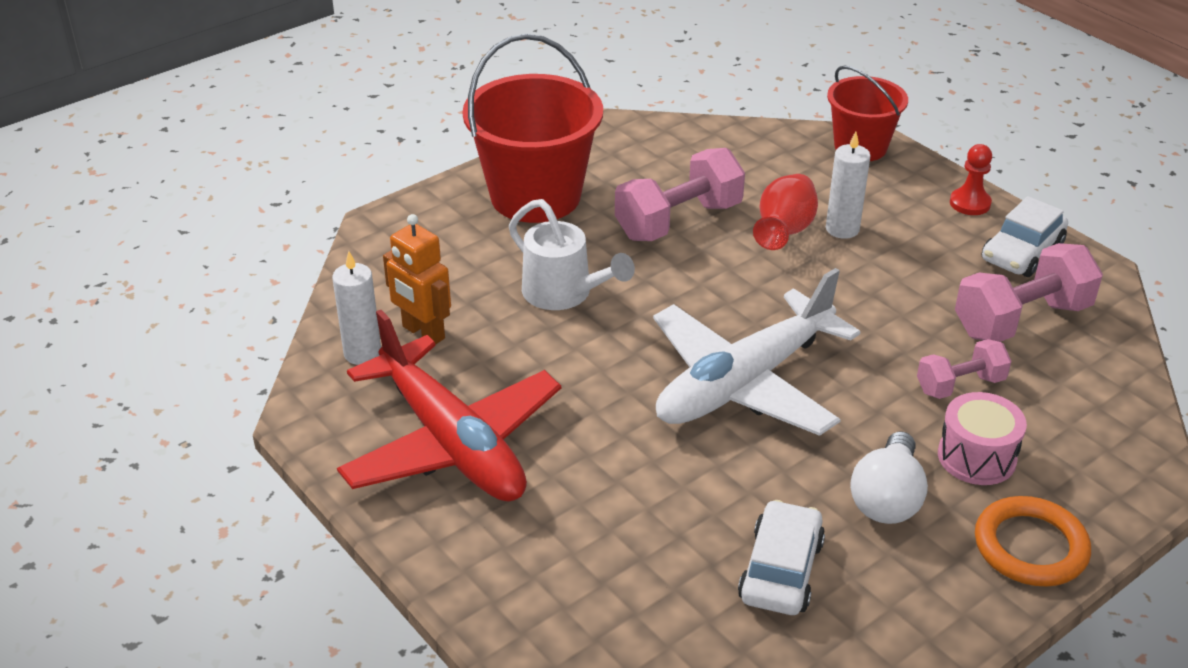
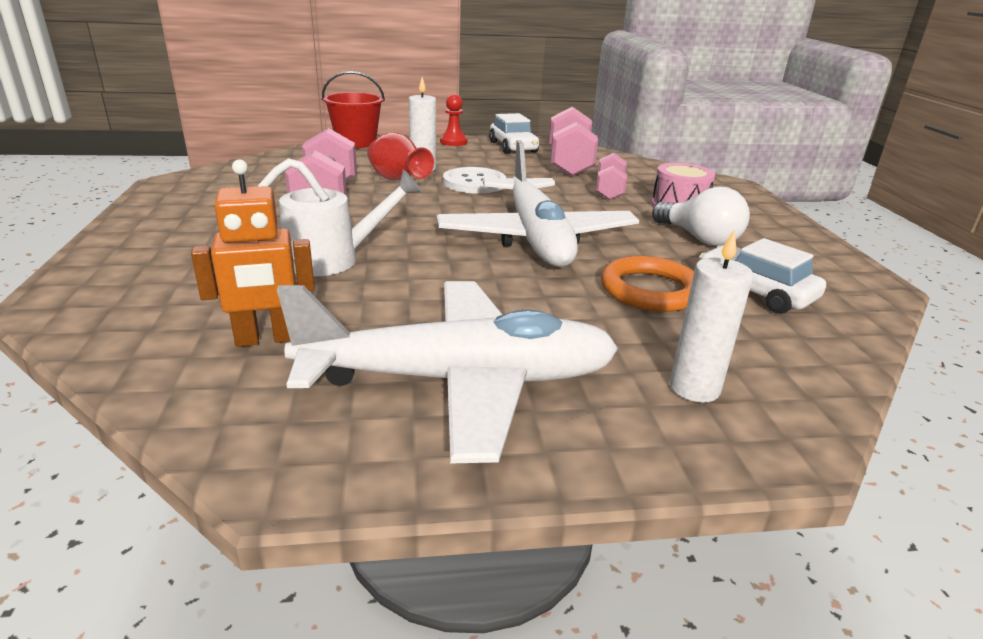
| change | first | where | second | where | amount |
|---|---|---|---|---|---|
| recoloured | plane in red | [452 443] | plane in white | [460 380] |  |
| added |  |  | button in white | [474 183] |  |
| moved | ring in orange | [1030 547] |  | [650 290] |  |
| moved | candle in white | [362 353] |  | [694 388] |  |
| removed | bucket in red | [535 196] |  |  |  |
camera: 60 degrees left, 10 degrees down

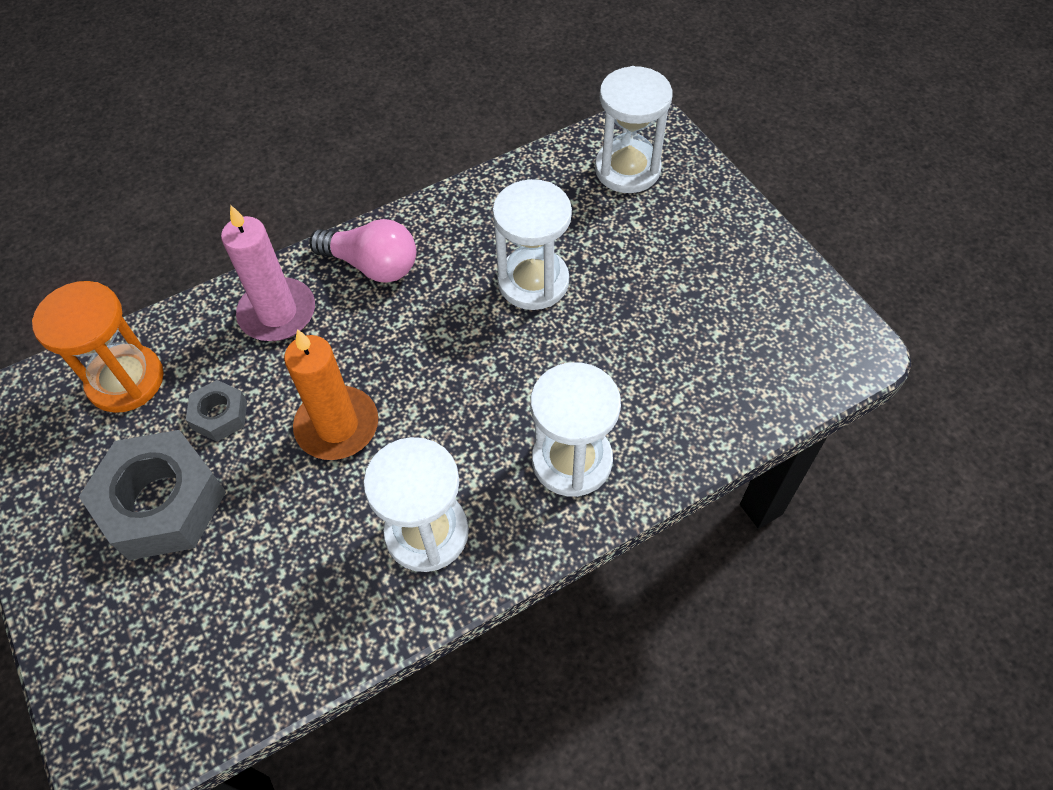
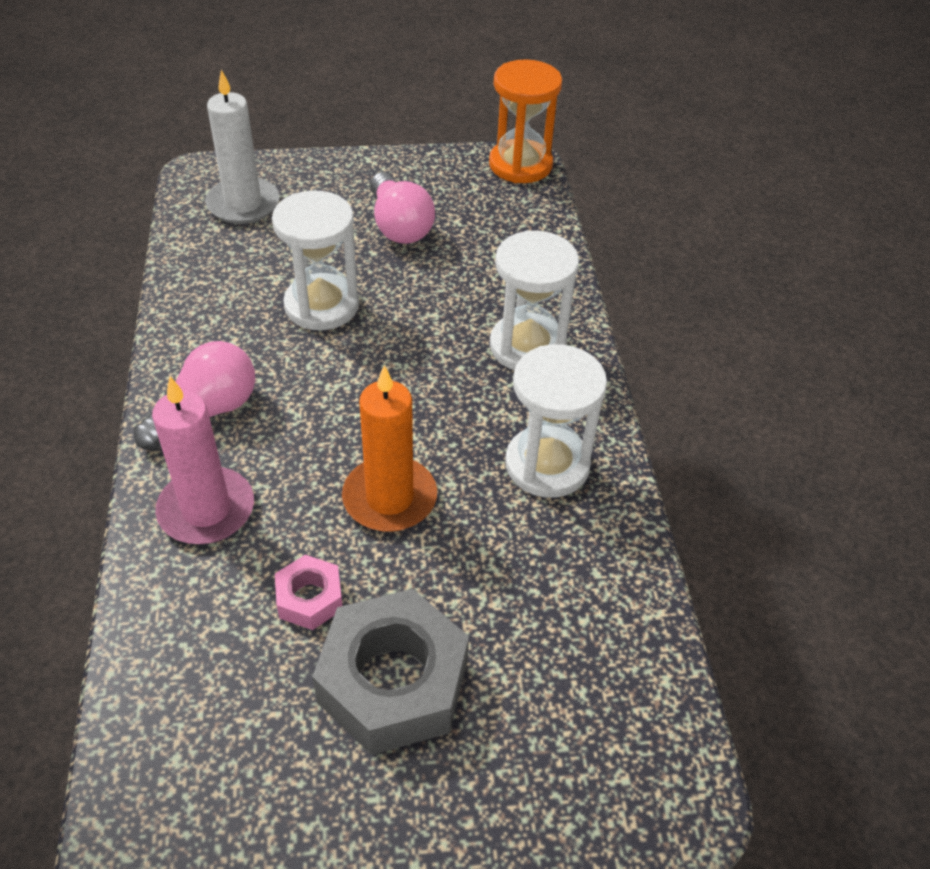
| change | first | where | second | where | amount |
|---|---|---|---|---|---|
| replaced | hourglass in white | [627 169] | candle in white | [243 204] |  |
| recoloured | nut in grey | [220 415] | nut in pink | [309 598] |  |
| added |  |  | light bulb in pink | [399 225] |  |
| moved | hourglass in orange | [126 380] |  | [520 165] |  |
camera: 70 degrees left, 10 degrees down

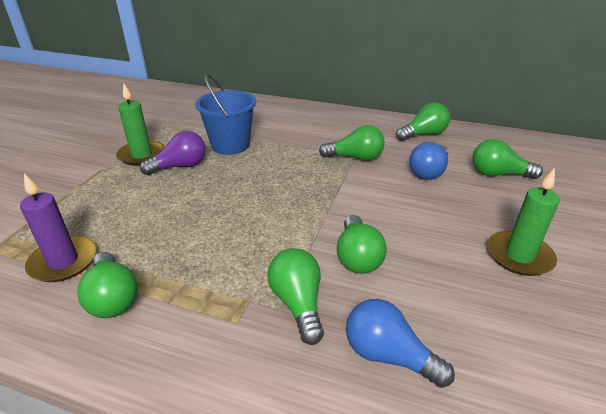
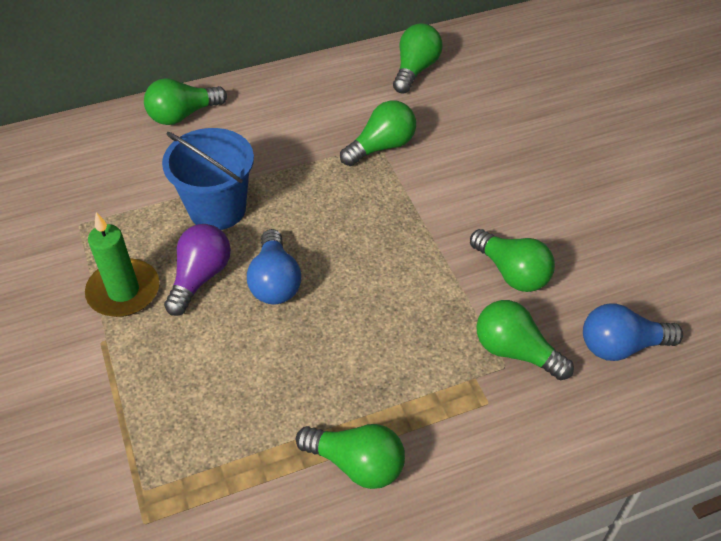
| change | first | where | second | where | amount |
|---|---|---|---|---|---|
| moved | light bulb in green | [498 174] |  | [183 115] |  |
| moved | light bulb in blue | [428 172] |  | [275 282] |  |
| removed | candle in purple | [63 262] |  |  |  |
| removed | candle in green | [519 256] |  |  |  |
camera: 40 degrees left, 15 degrees up

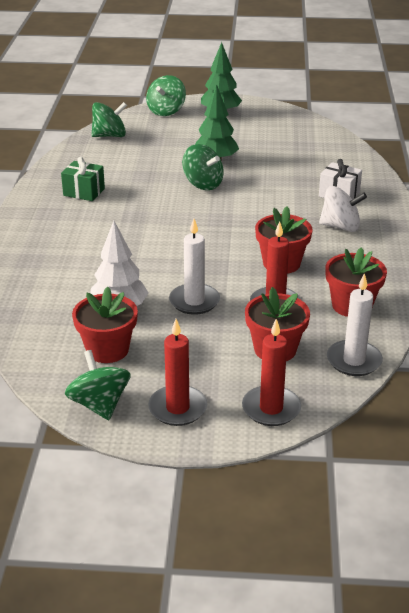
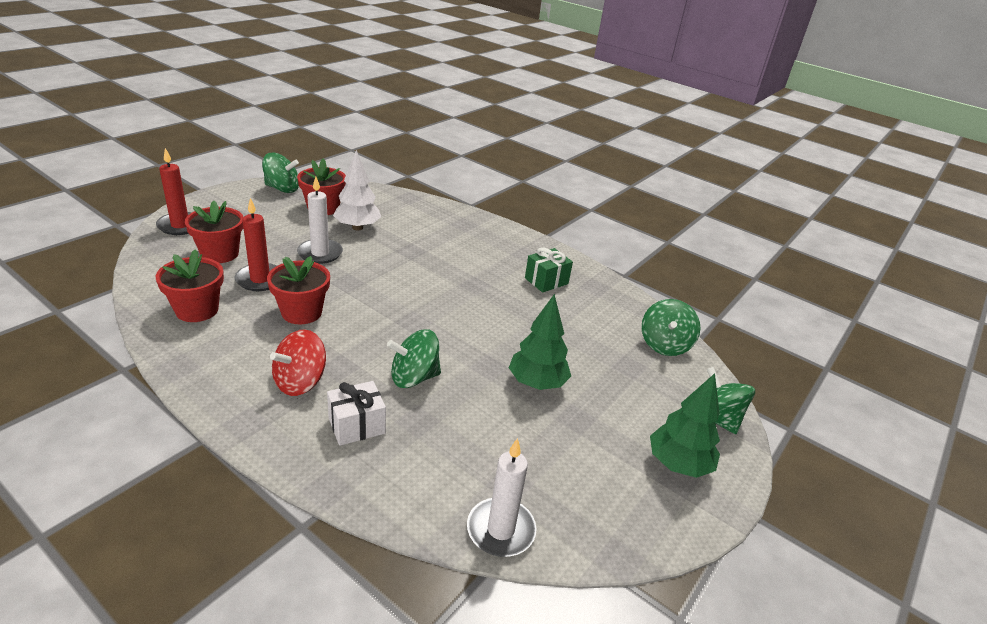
| change | first | where | second | where | amount |
|---|---|---|---|---|---|
| recoloured | spinning top in white | [340 226] | spinning top in red | [300 382] |  |
| moved | spinning top in green | [203 184] |  | [414 377] |  |
| moved | candle in white | [354 361] |  | [500 530] |  |
| removed | candle in red | [177 408] |  |  |  |
camera: 120 degrees right, 0 degrees up

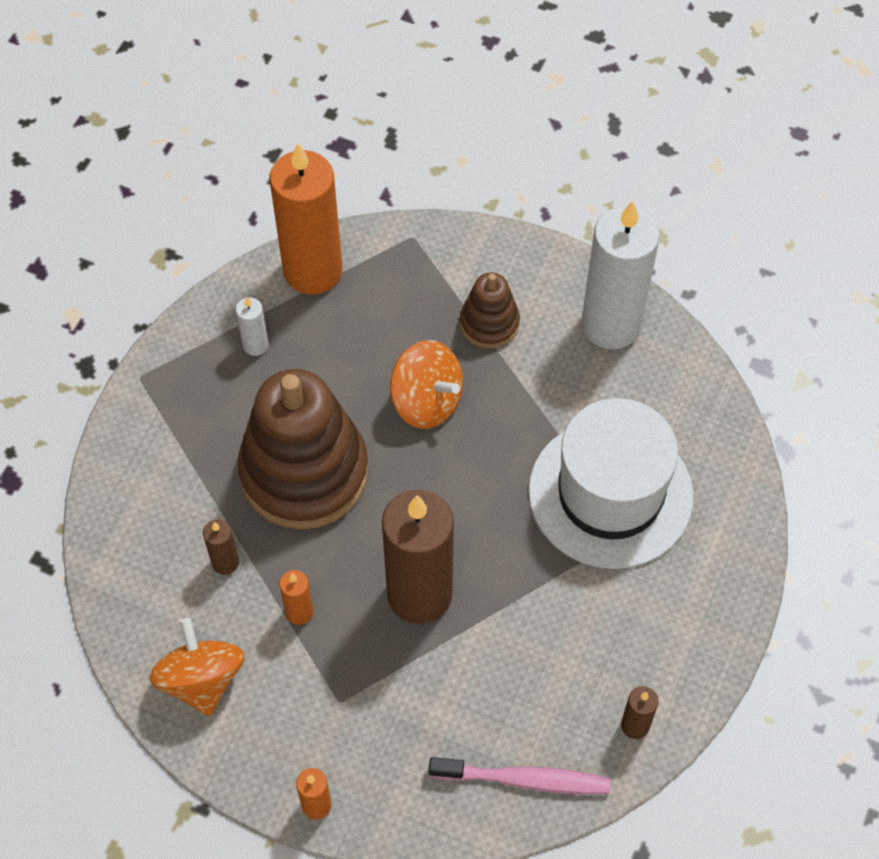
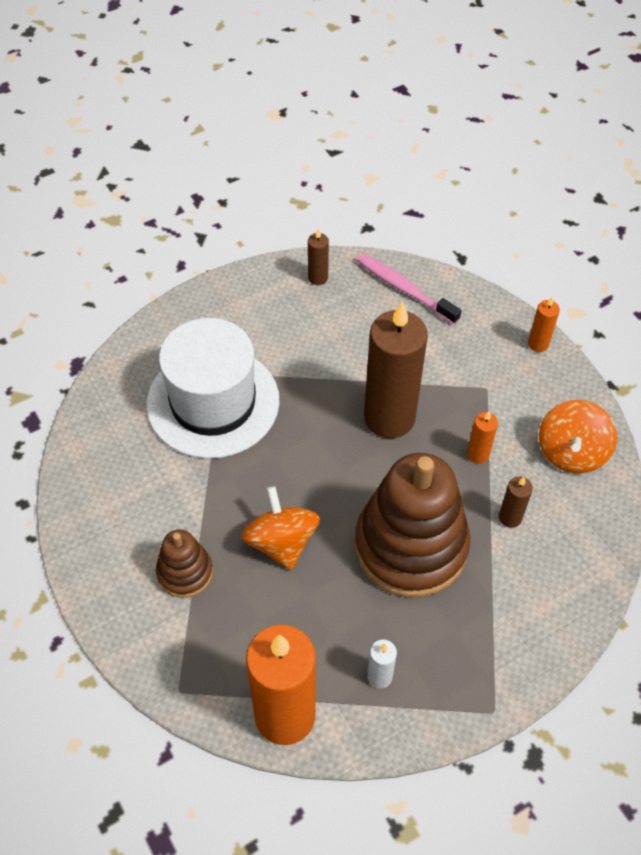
| change | first | where | second | where | amount |
|---|---|---|---|---|---|
| removed | candle in white | [611 325] |  |  |  |
camera: 145 degrees left, 5 degrees down

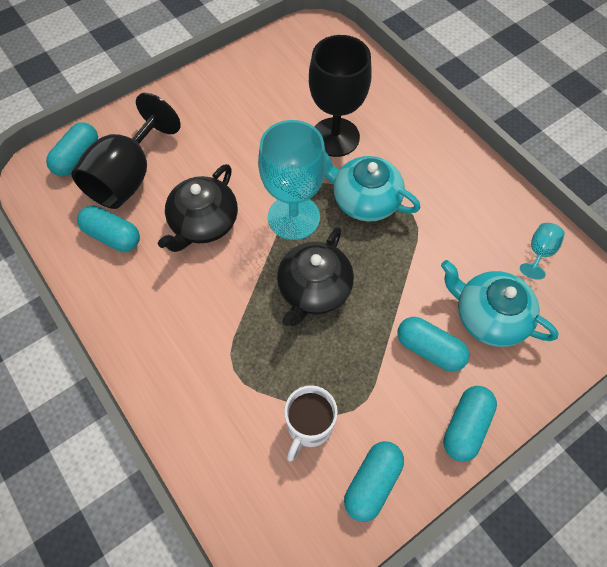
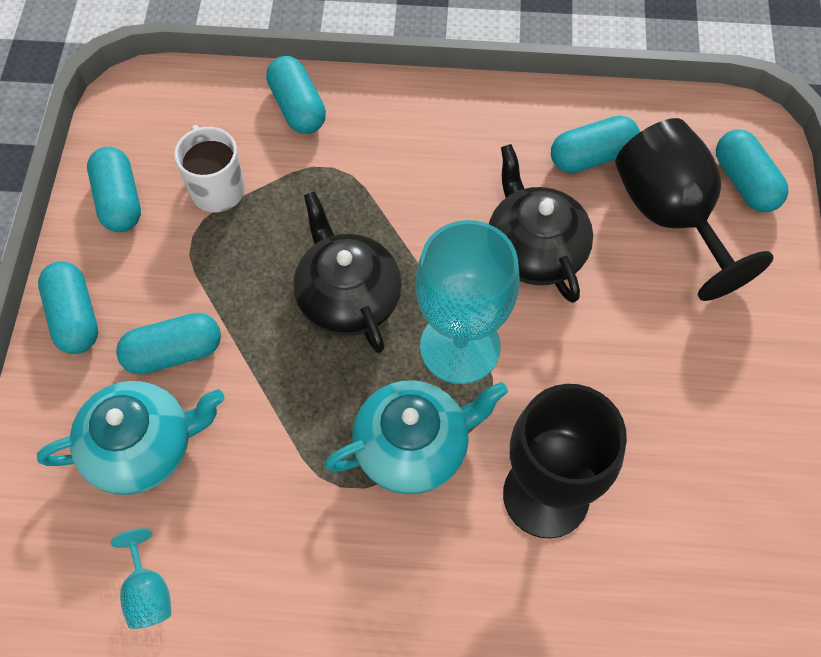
| change | first | where | second | where | amount |
|---|---|---|---|---|---|
| added |  |  | capsule in turquoise | [298 107] |  |
camera: 130 degrees right, 0 degrees up

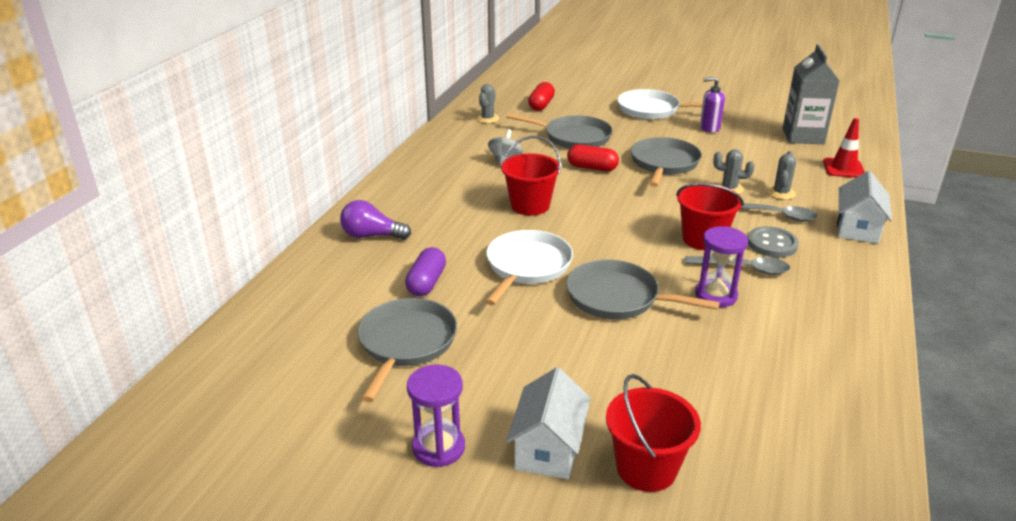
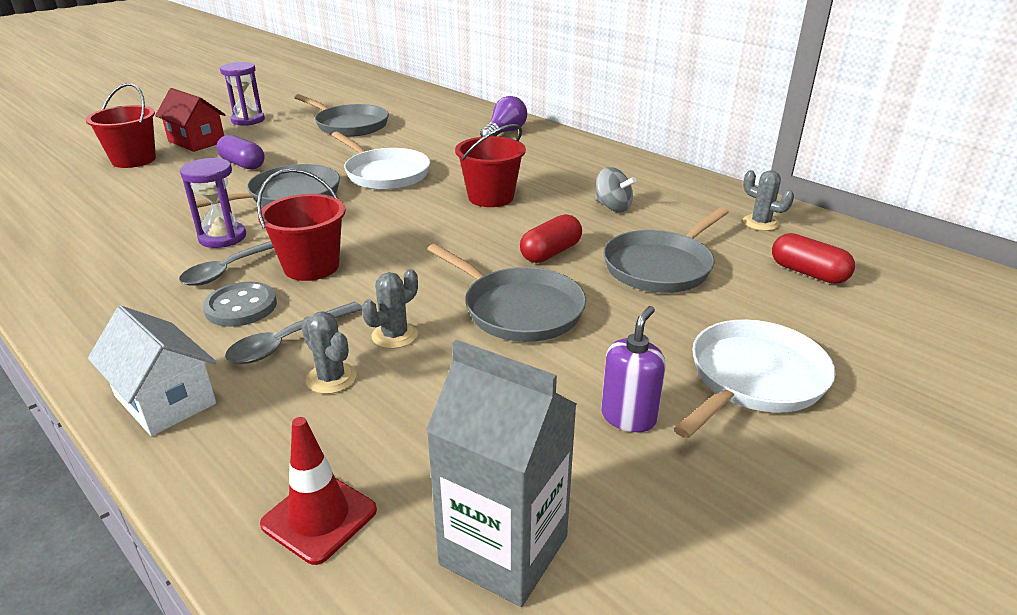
| change | first | where | second | where | amount |
|---|---|---|---|---|---|
| recoloured | house in white | [548 449] | house in red | [197 141] |  |
| moved | capsule in purple | [426 283] |  | [242 164] |  |
camera: 115 degrees right, 0 degrees up

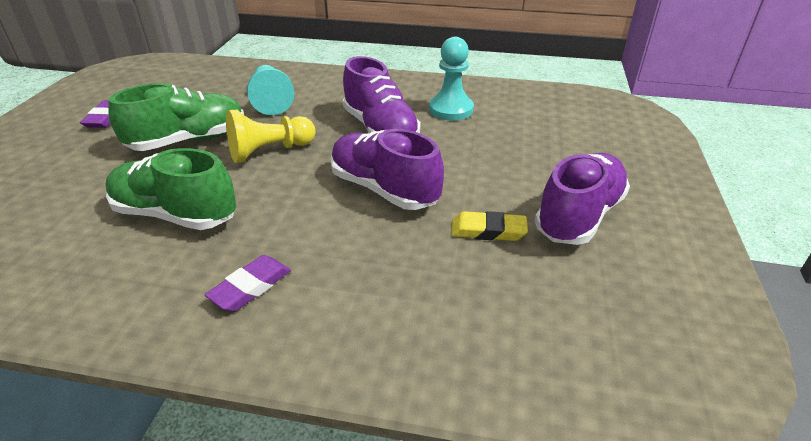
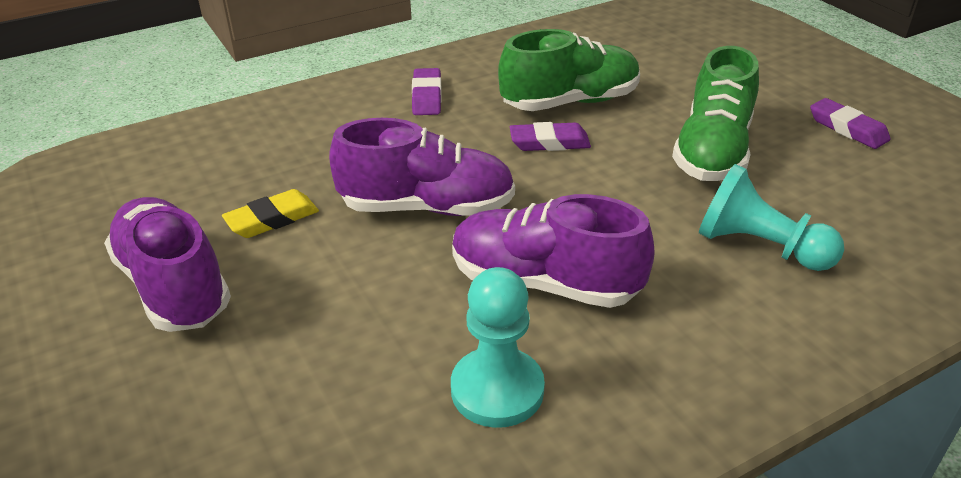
| change | first | where | second | where | amount |
|---|---|---|---|---|---|
| turned | shoe in purple | [579 216] |  | [173 286] | 150 degrees clockwise |
| added |  |  | eraser in purple | [549 142] |  |
| removed | pawn in yellow | [270 151] |  |  |  |
camera: 140 degrees right, 0 degrees up

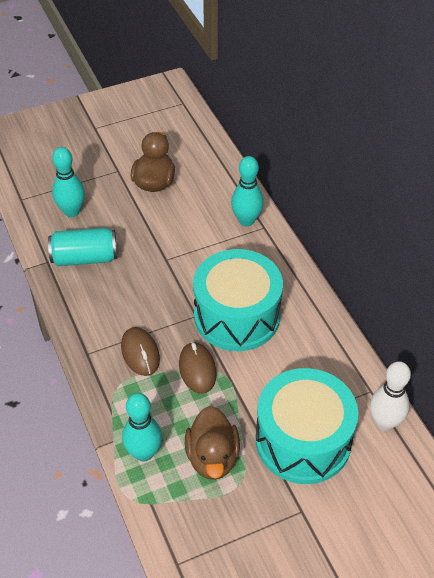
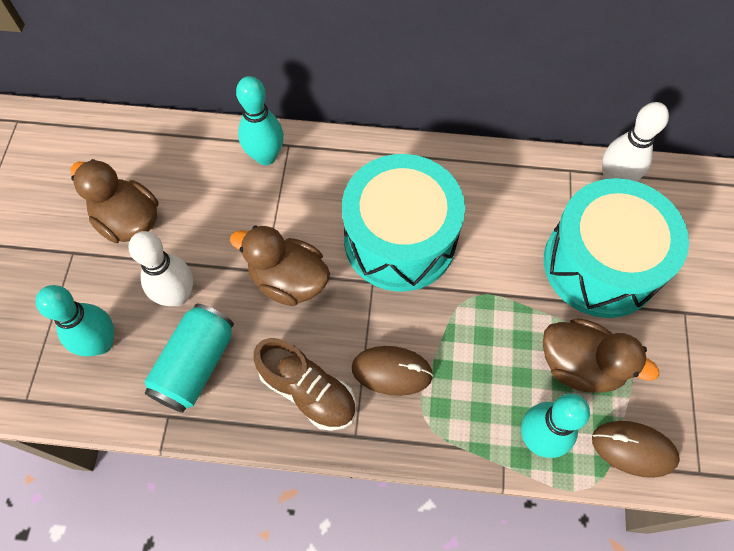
| change | first | where | second | where | amount |
|---|---|---|---|---|---|
| added |  |  | bowling pin in white | [177 295] |  |
| added |  |  | duck in brown | [288 280] |  |
| added |  |  | shoe in brown | [308 391] |  |
| moved | mouse in brown | [197 369] |  | [633 449] |  |
camera: 60 degrees left, 15 degrees up

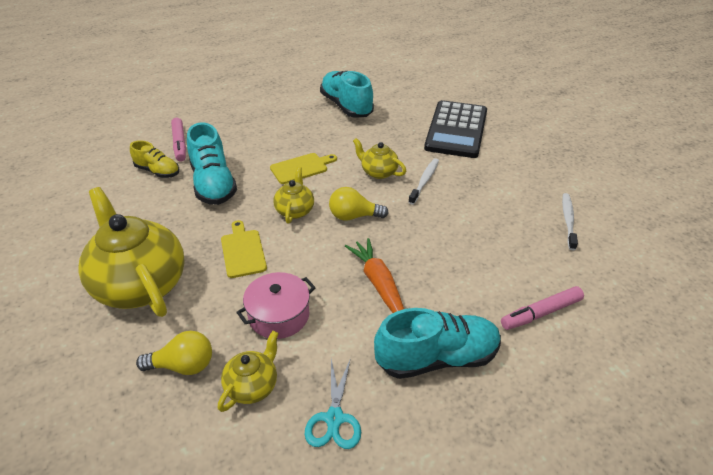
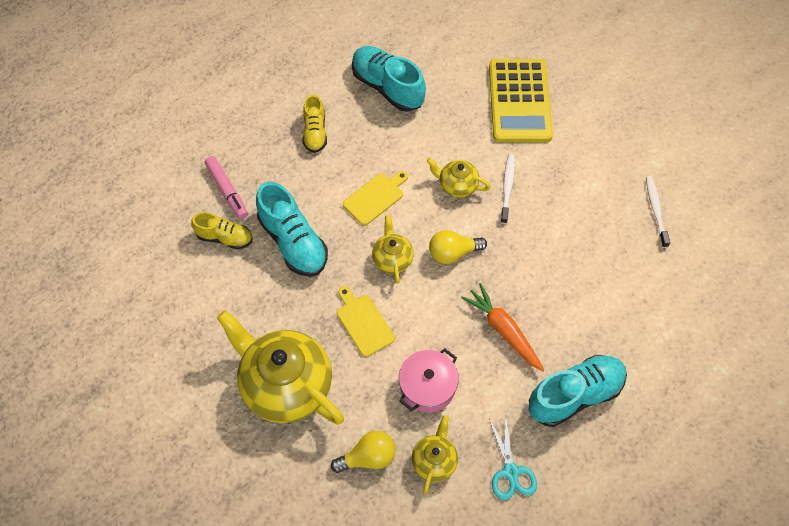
| change | first | where | second | where | amount |
|---|---|---|---|---|---|
| added |  |  | shoe in yellow | [315 132] |  |
| recoloured | calculator in black | [456 130] | calculator in yellow | [519 101] |  |
| removed | marker in pink | [541 313] |  |  |  |
camera: 15 degrees left, 20 degrees up

